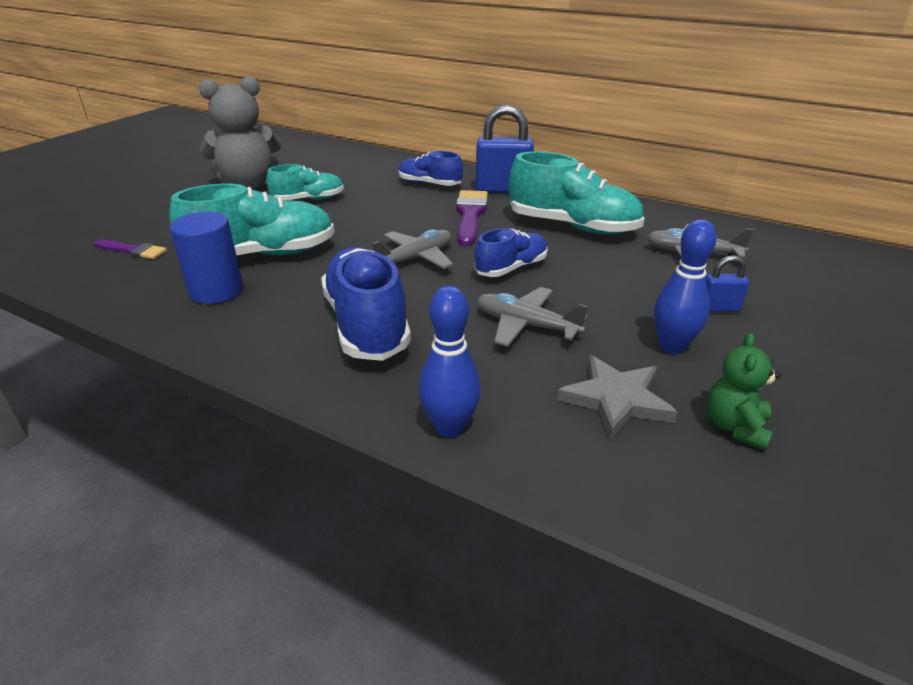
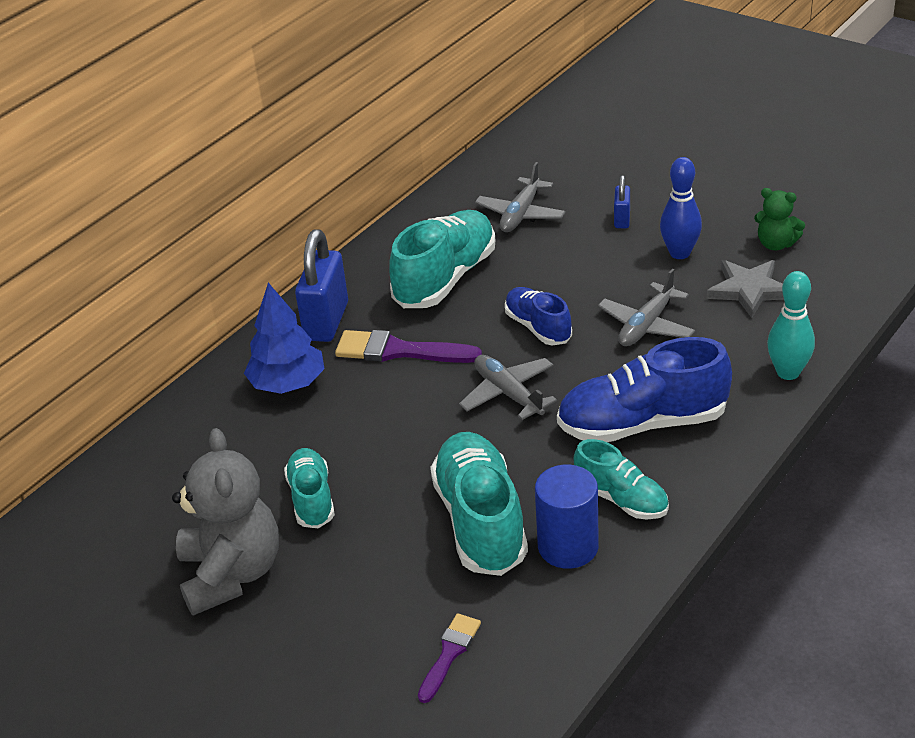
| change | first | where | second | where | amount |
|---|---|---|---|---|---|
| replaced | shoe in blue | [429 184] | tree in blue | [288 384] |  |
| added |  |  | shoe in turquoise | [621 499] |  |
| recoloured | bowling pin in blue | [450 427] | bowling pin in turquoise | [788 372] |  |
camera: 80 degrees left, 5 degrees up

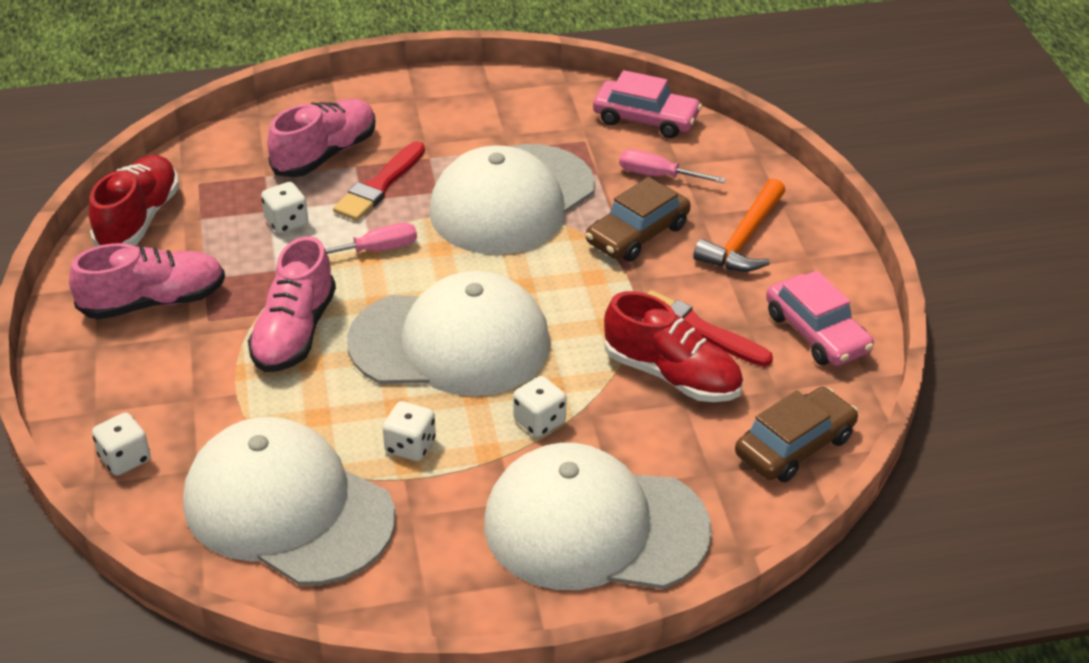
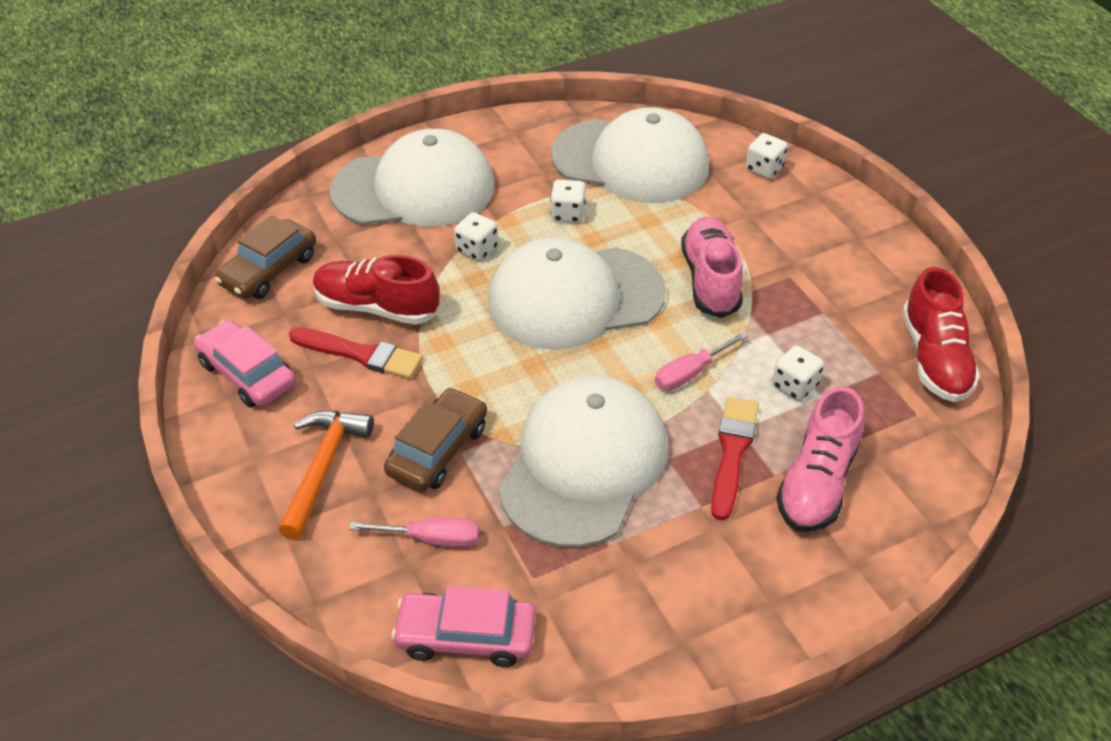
| change | first | where | second | where | amount |
|---|---|---|---|---|---|
| removed | shoe in pink | [153 302] |  |  |  |
camera: 165 degrees right, 5 degrees up

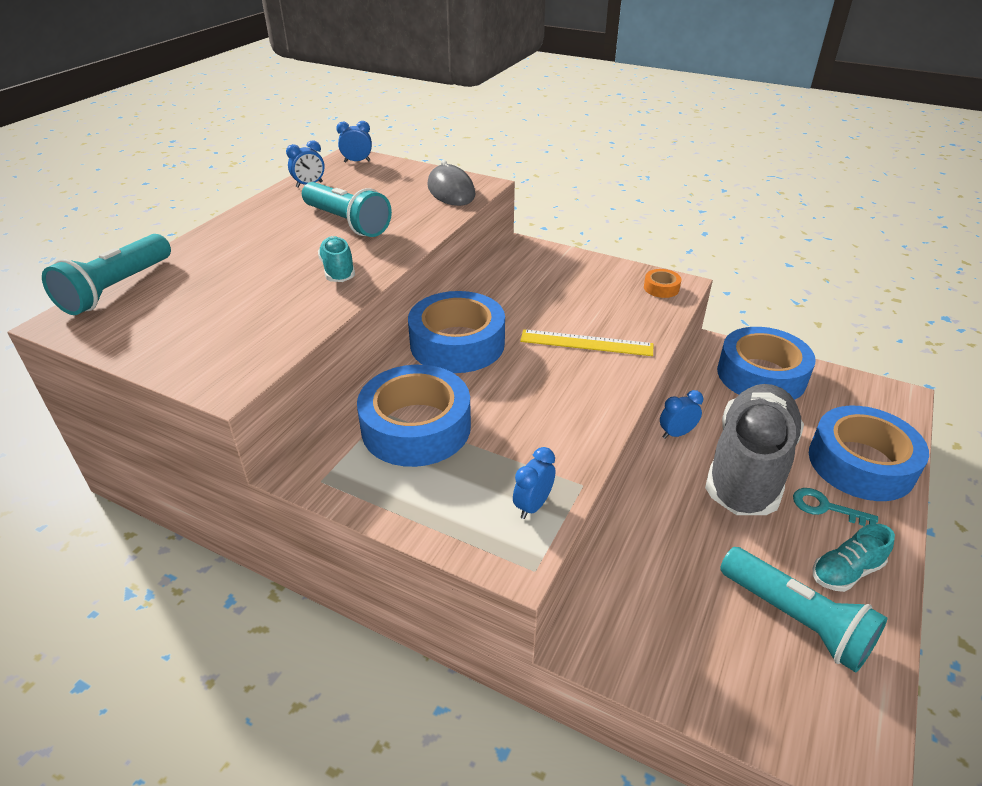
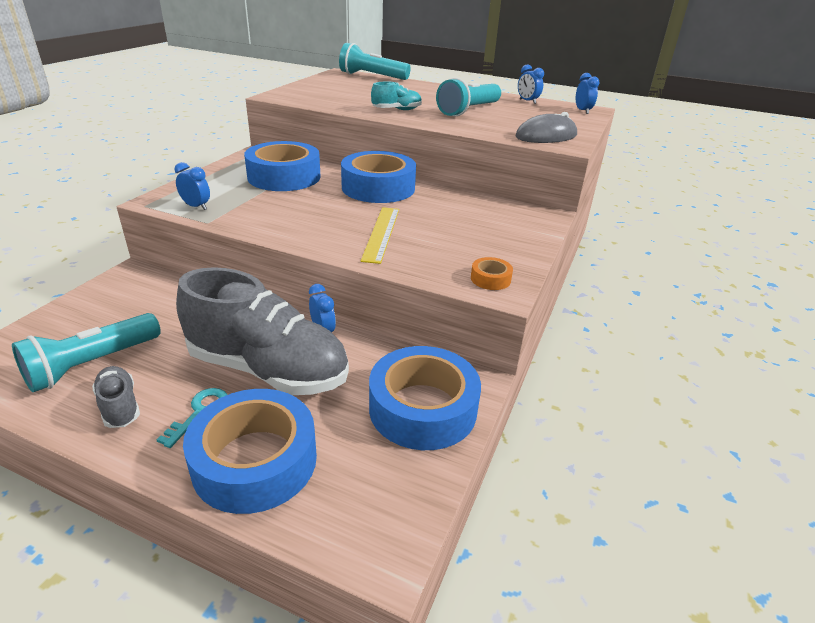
| change | first | where | second | where | amount |
|---|---|---|---|---|---|
| recoloured | shoe in turquoise | [846 571] | shoe in grey | [119 406] |  |
camera: 85 degrees right, 5 degrees down

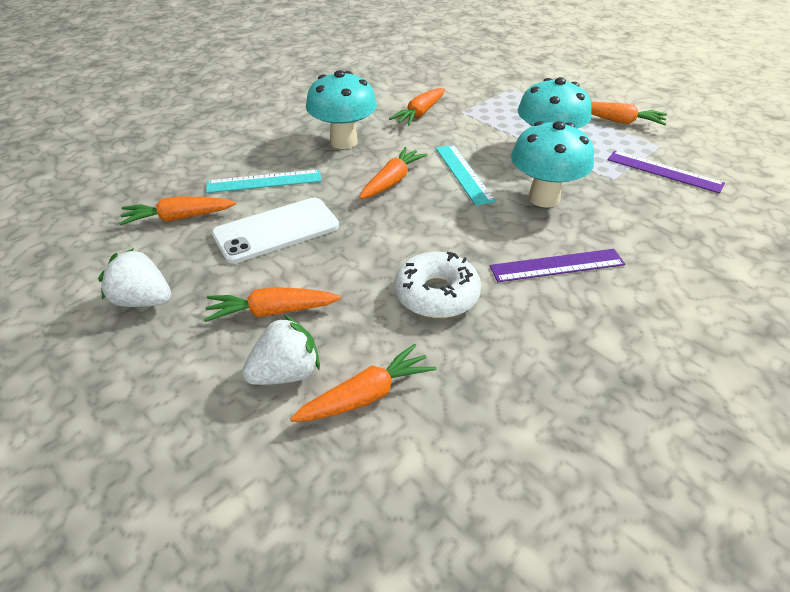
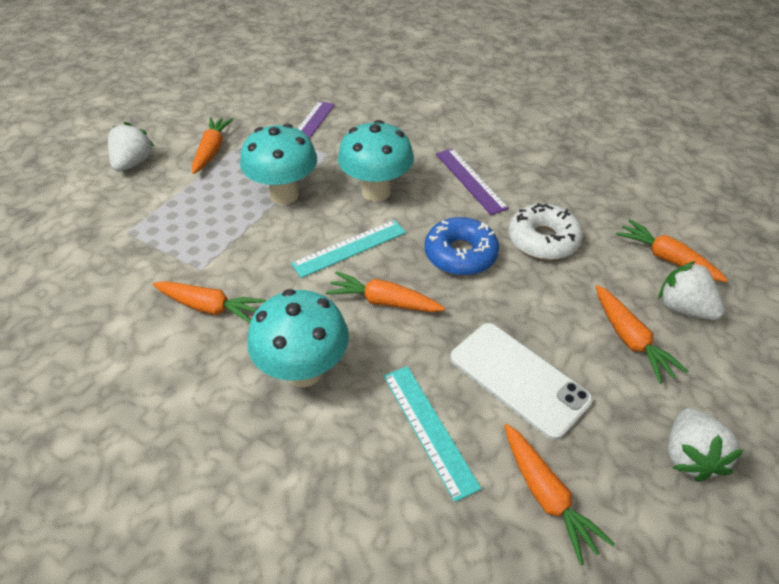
| change | first | where | second | where | amount |
|---|---|---|---|---|---|
| added |  |  | strawberry in white | [133 163] |  |
| added |  |  | donut in blue | [460 254] |  |
camera: 105 degrees left, 5 degrees up

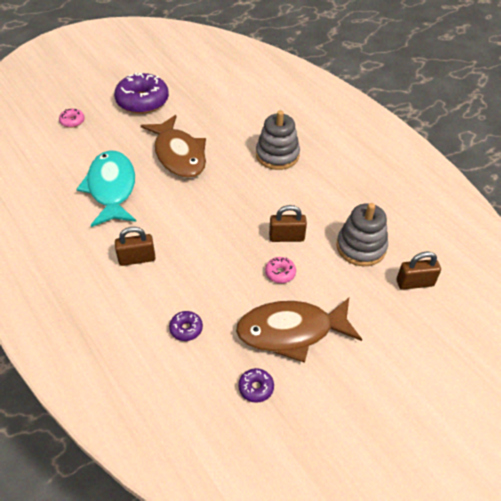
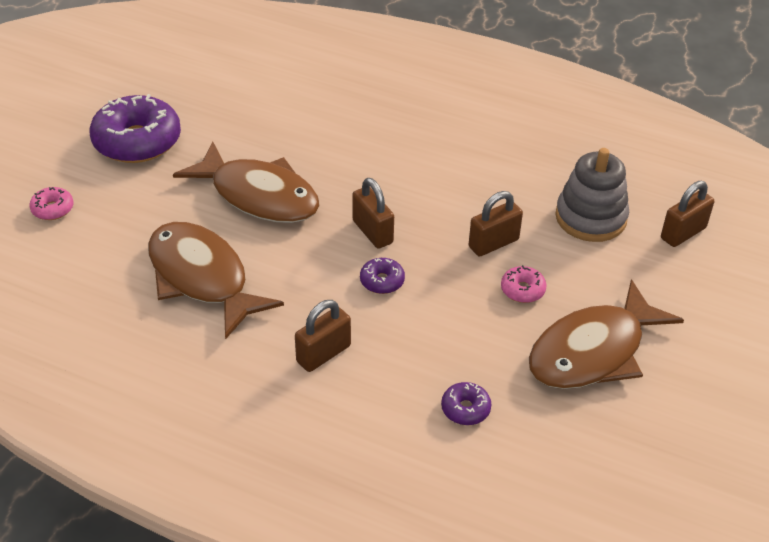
| change | first | where | second | where | amount |
|---|---|---|---|---|---|
| recoloured | fish in turquoise | [111 188] | fish in brown | [202 278] |  |
| added |  |  | padlock in brown | [372 232] |  |
| moved | donut in purple | [256 388] |  | [382 281] |  |
| removed | stacking toy in grey | [277 155] |  |  |  |
camera: 30 degrees left, 5 degrees down

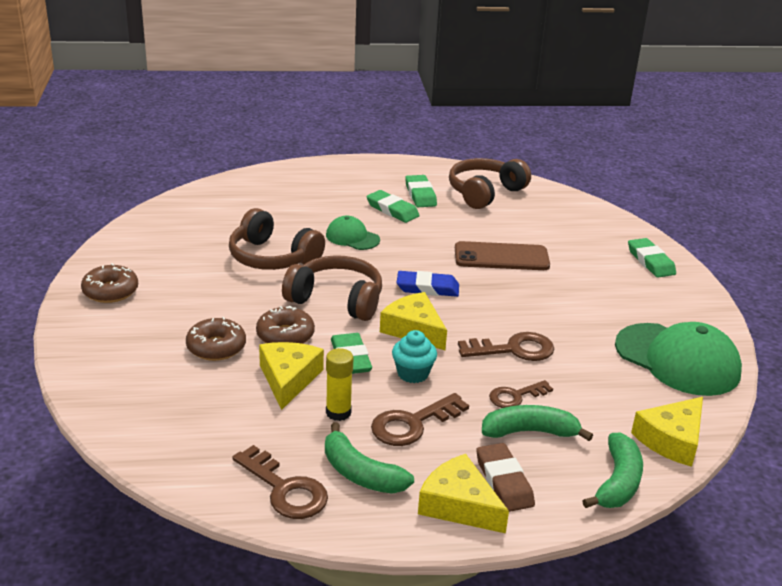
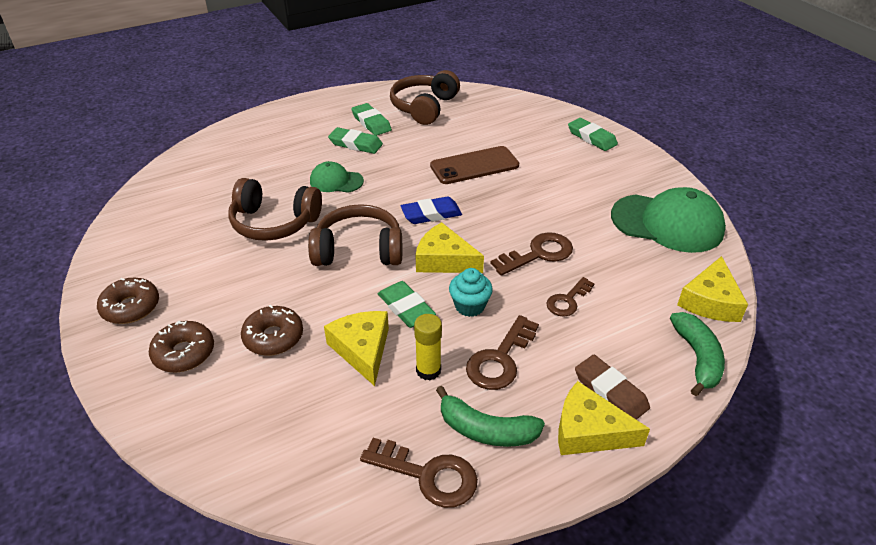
| change | first | where | second | where | amount |
|---|---|---|---|---|---|
| moved | donut in brown | [285 335] |  | [184 353] |  |
| removed | banana in green | [529 432] |  |  |  |
camera: 20 degrees left, 10 degrees up

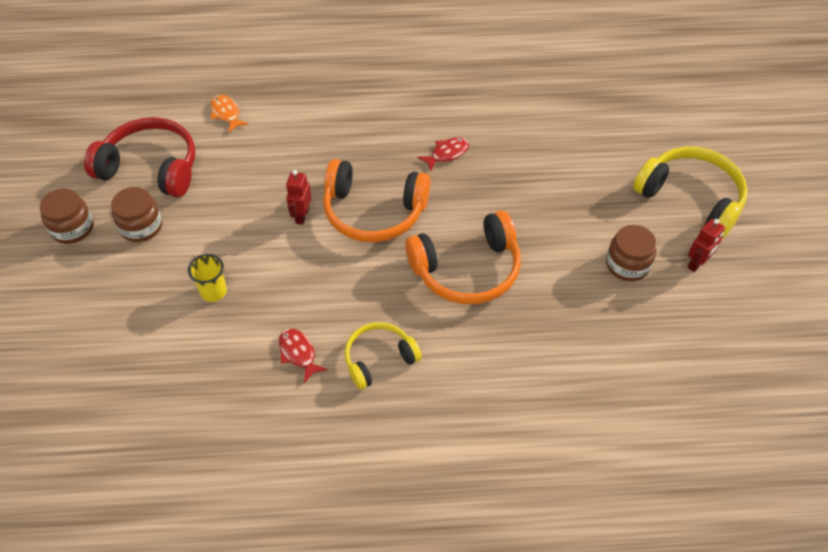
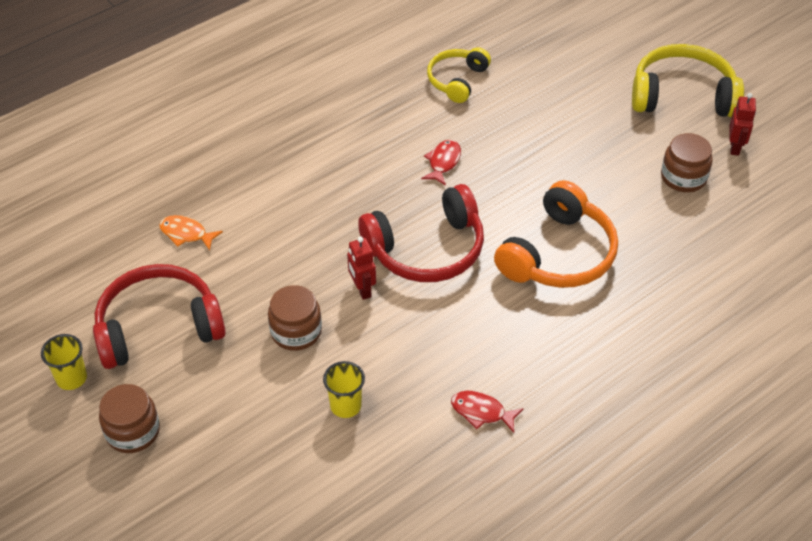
| change | first | where | second | where | amount |
|---|---|---|---|---|---|
| added |  |  | cup in yellow | [71 378] |  |
| moved | jar in brown | [141 226] |  | [296 331] |  |
| recoloured | headphones in orange | [373 212] | headphones in red | [427 249] |  |
| moved | headphones in yellow | [379 359] |  | [457 80] |  |
camera: 35 degrees left, 5 degrees down

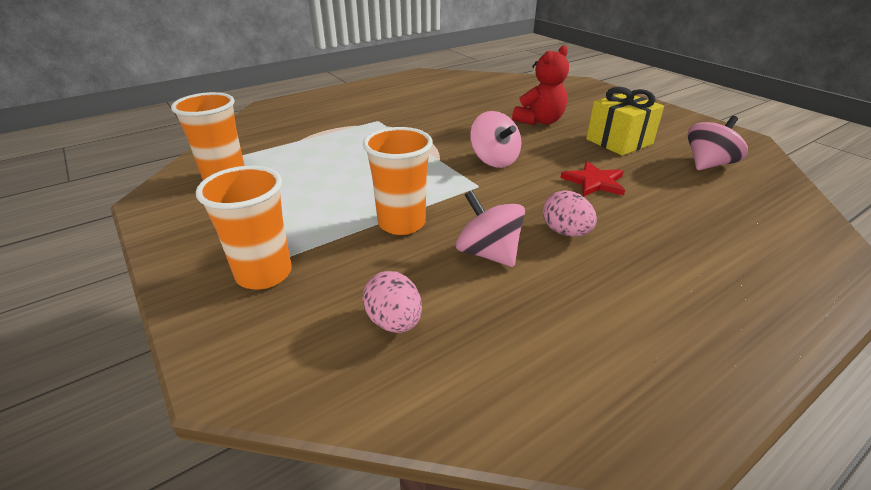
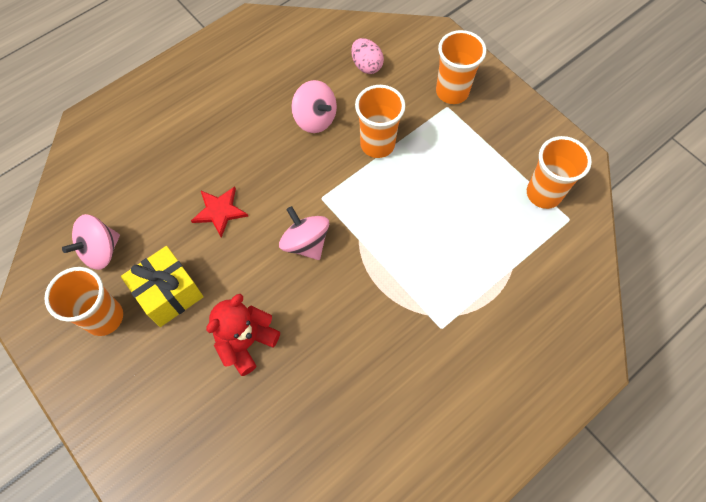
| change | first | where | second | where | amount |
|---|---|---|---|---|---|
| added |  |  | cup in orange | [104 317] |  |
| removed | egg in pink | [565 232] |  |  |  |
camera: 175 degrees right, 30 degrees up

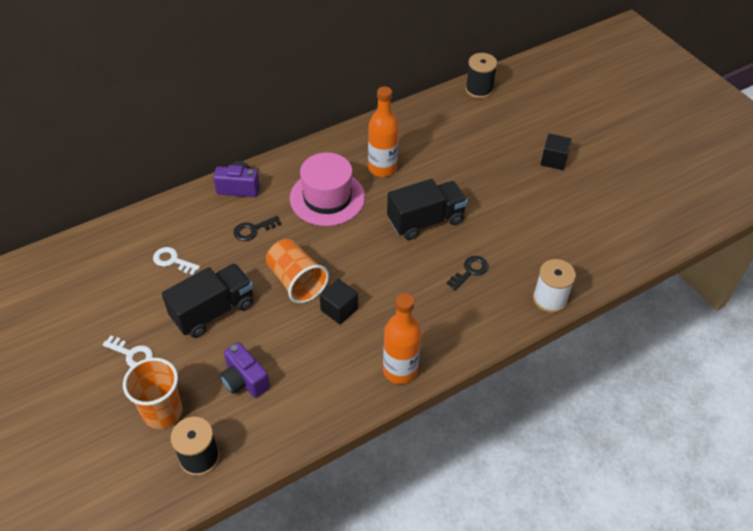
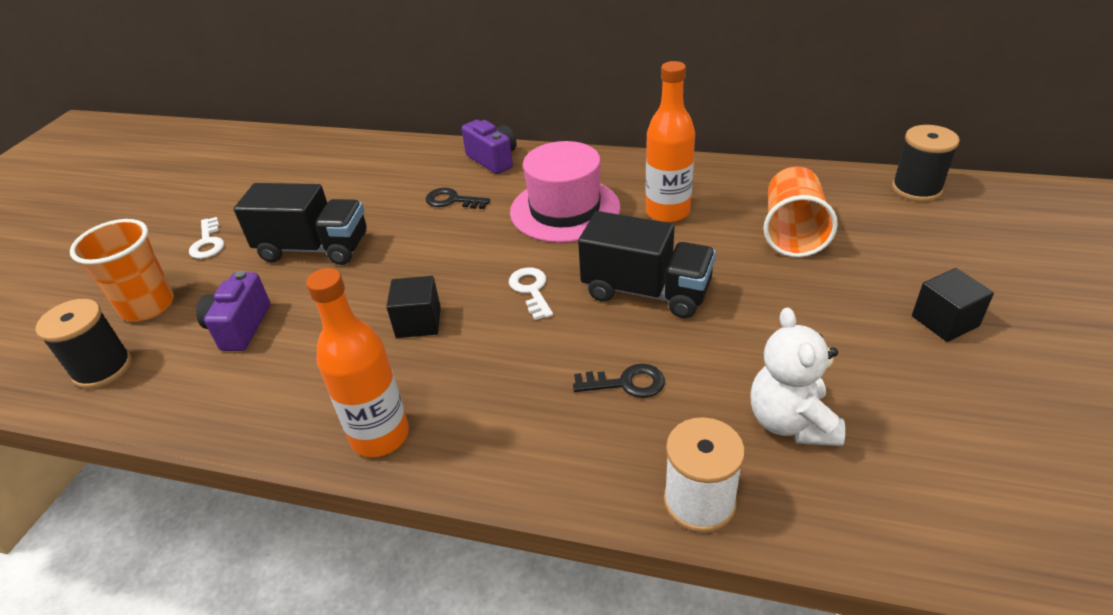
| change | first | where | second | where | amount |
|---|---|---|---|---|---|
| moved | key in white | [173 261] |  | [531 290] |  |
| added |  |  | teddy bear in white | [791 422] |  |
| moved | cup in orange | [296 281] |  | [792 232] |  |
camera: 50 degrees right, 10 degrees down

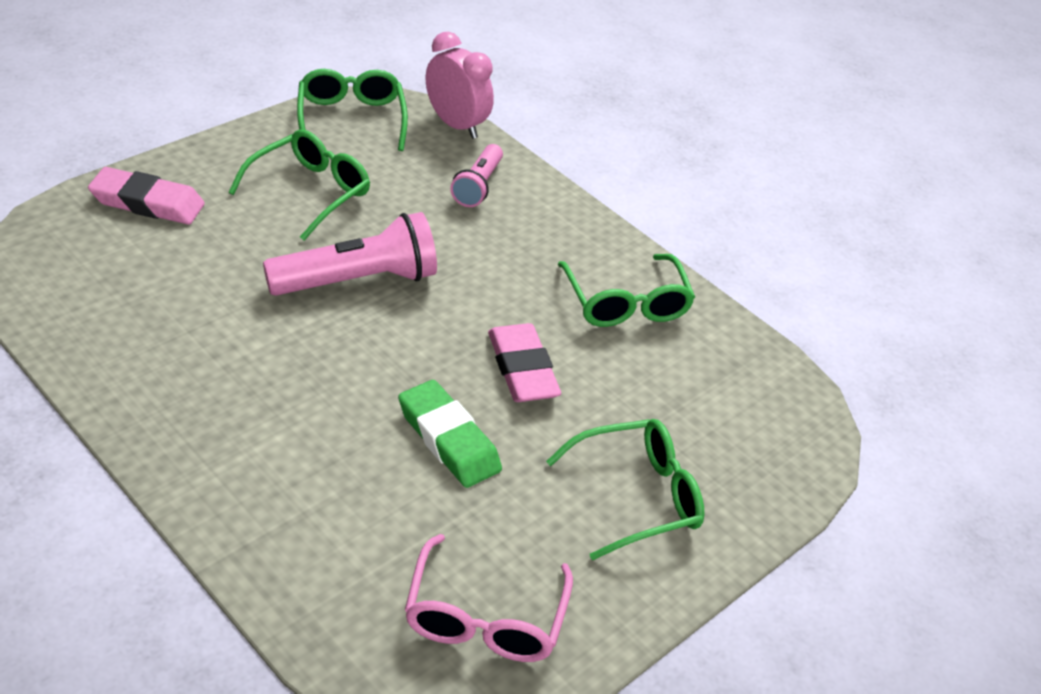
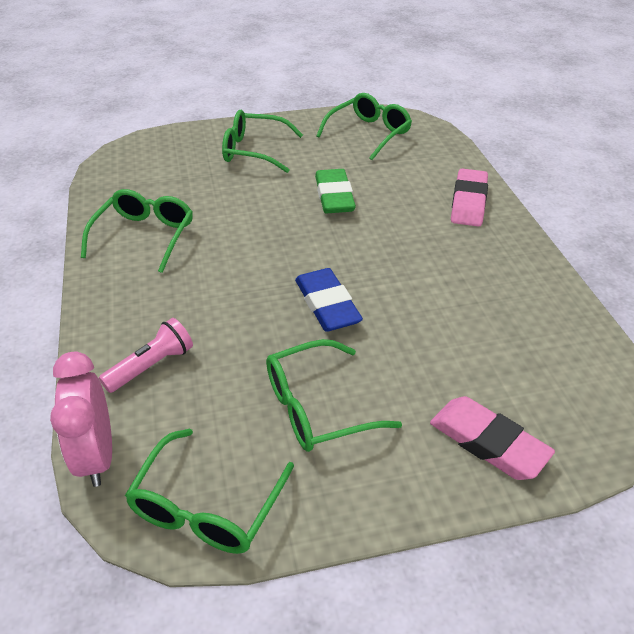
| change | first | where | second | where | amount |
|---|---|---|---|---|---|
| replaced | flashlight in pink | [357 281] | eraser in blue | [327 305] |  |
| recoloured | glasses in pink | [484 618] | glasses in green | [369 133] |  |
| moved | eraser in pink | [522 369] |  | [468 202] |  |
camera: 145 degrees left, 0 degrees up

